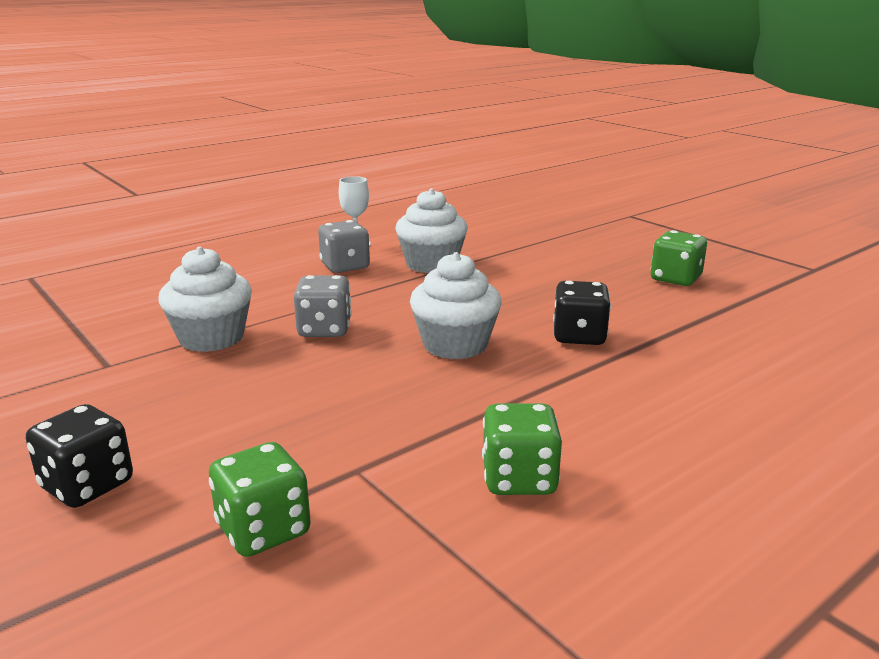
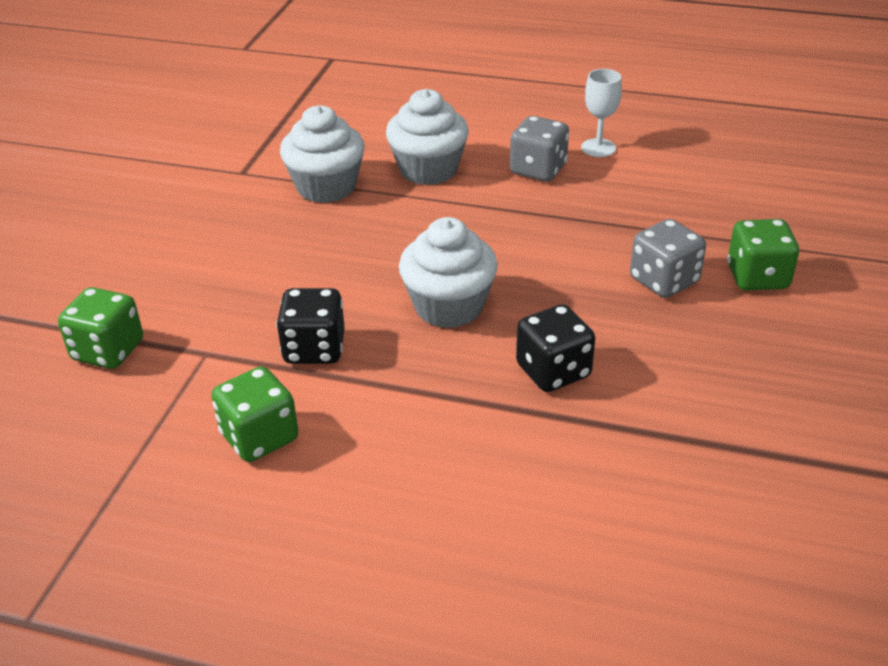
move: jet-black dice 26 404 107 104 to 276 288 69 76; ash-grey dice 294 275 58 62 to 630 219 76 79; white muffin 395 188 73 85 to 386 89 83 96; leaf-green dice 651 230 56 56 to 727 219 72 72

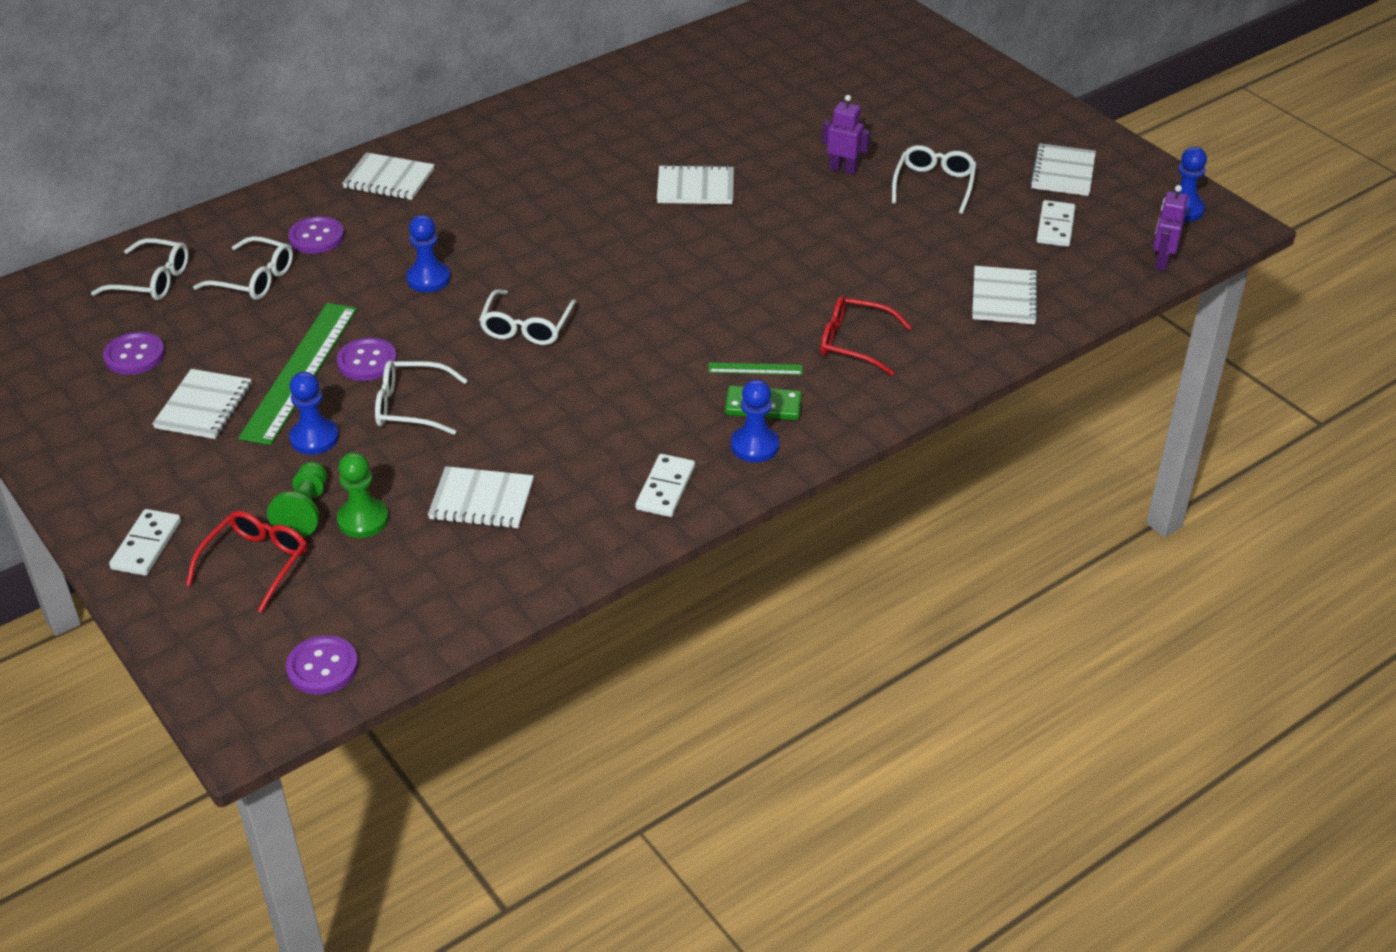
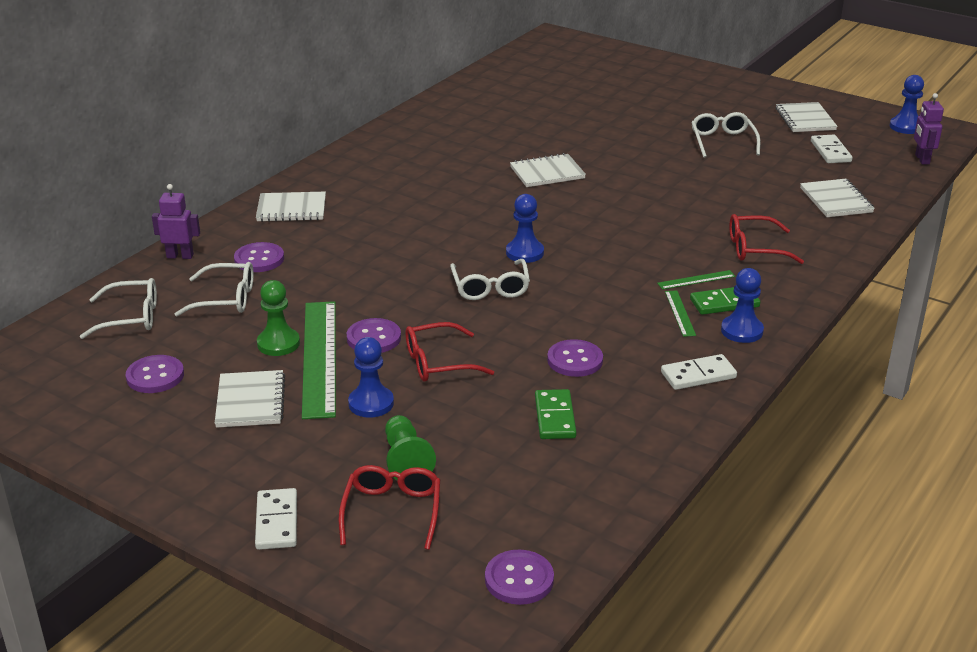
insert: purple button 547 339 56 38; leaf-green ruler 665 290 31 47
move: leaf-green game pawn 337 452 52 86 to 257 280 43 76; blue game pawn 406 215 45 77 to 506 194 38 69; purple toy robot 822 95 48 80 to 152 184 48 75
replace: white notebook 428 466 106 63 to leaf-green domino piece 535 389 42 50
recolor: white glasses 375 360 93 75 to crimson glasses 406 322 88 60
rotate: white domino piece 635 454 60 63 = 661 354 76 36 75 degrees clockwise

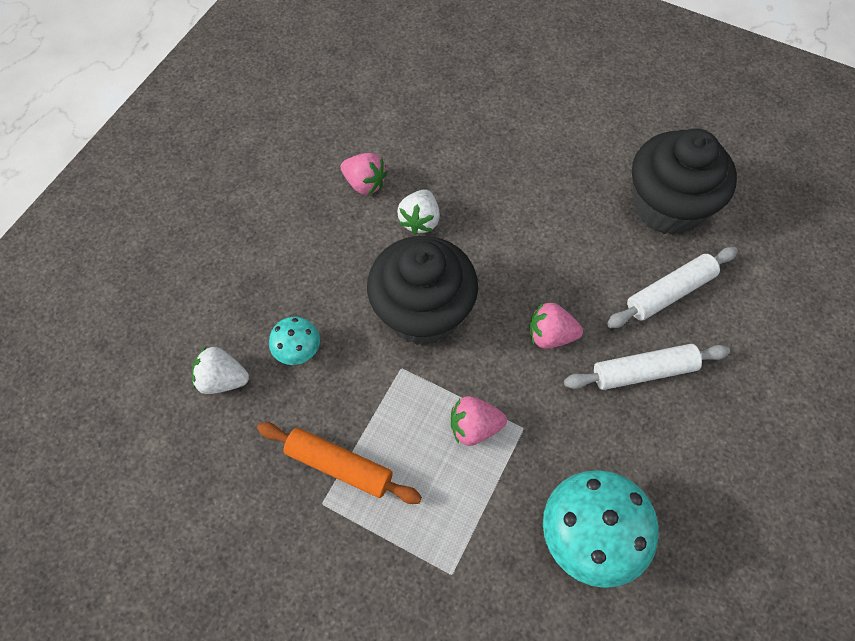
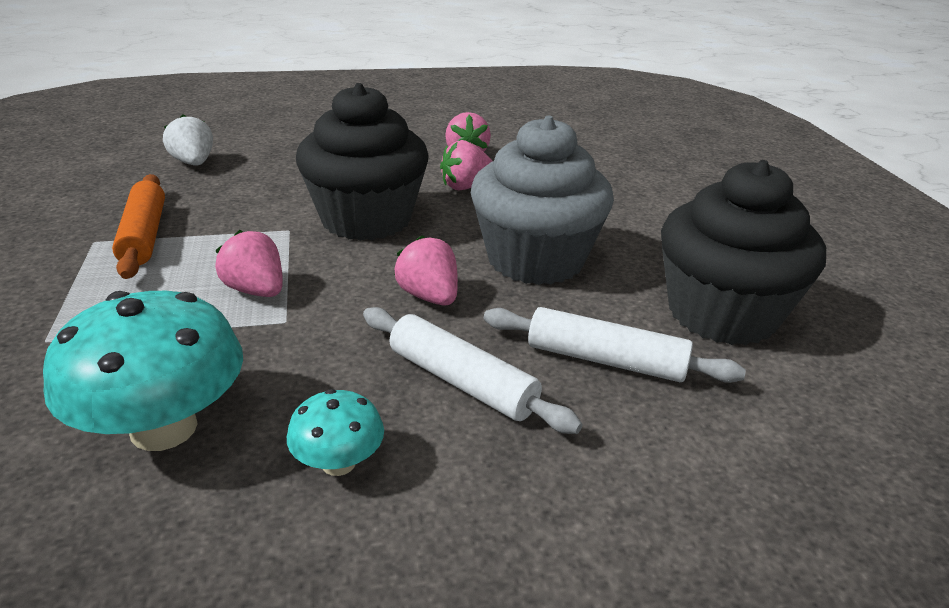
insert: ash-grey muffin 471 116 143 169
move: teal toadstool 269 317 51 48 to 287 389 97 87
recolor: white strawberry 397 189 43 46 to rose-pink strawberry 440 140 52 50

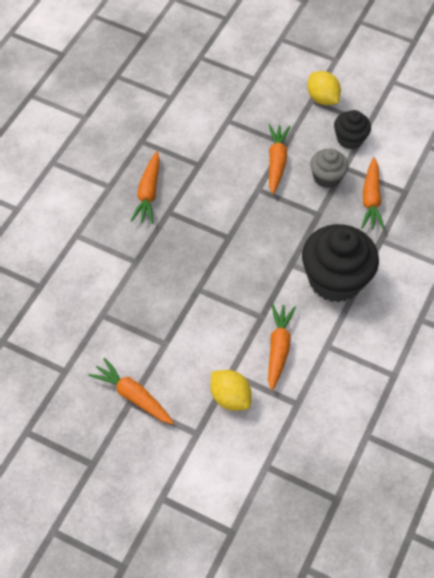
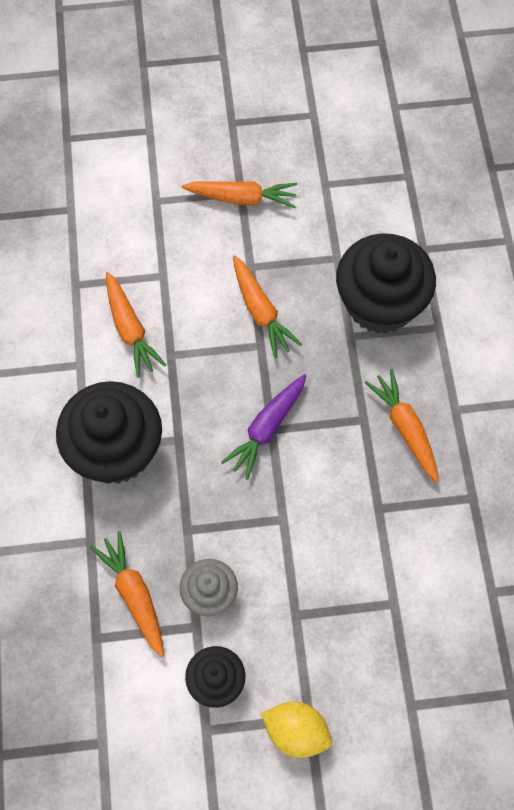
delete: bright yellow lemon 211 370 41 41
insert: purple carrot 221 374 86 106; jet-black muffin 336 233 100 101
move: orange carrot 269 124 21 70 to 233 255 69 103

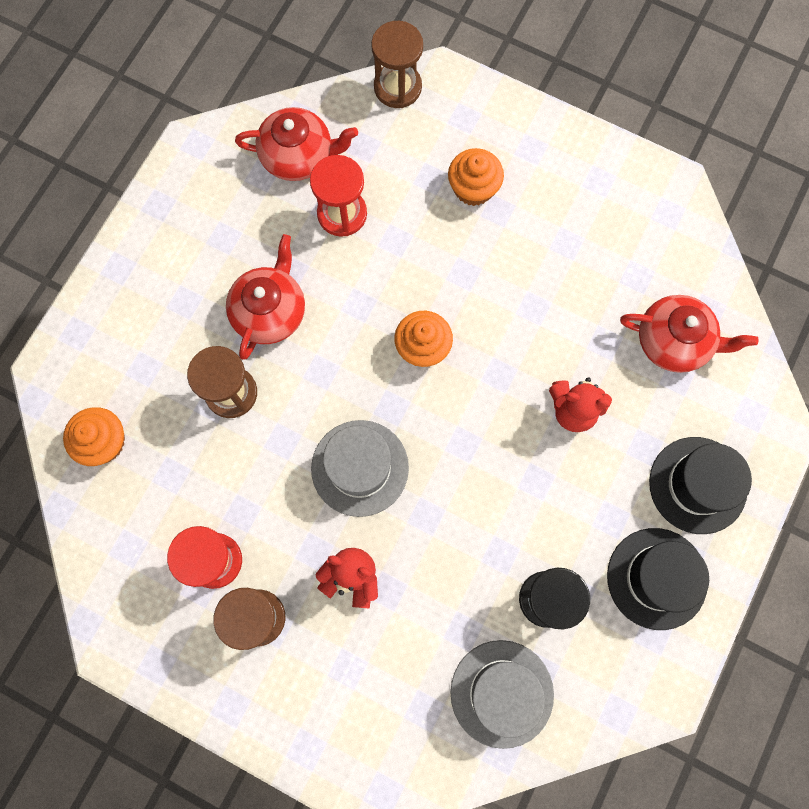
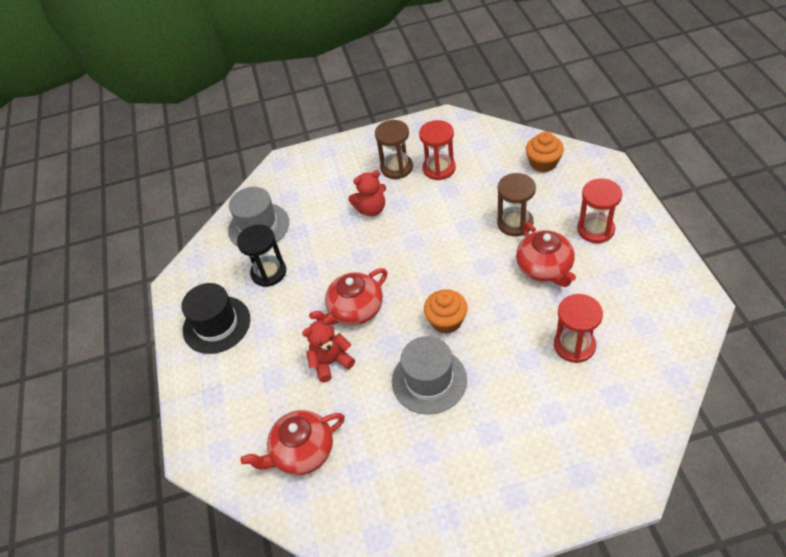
delete: brown sand timer 371 21 52 87; orange muffin 448 148 56 58; jet-black hat 649 437 103 97
insert: crimson sand timer 577 179 45 64
move: crimson china teapot 235 107 123 74 to 309 268 78 57; ash-grey hat 311 420 98 97 to 392 336 75 79

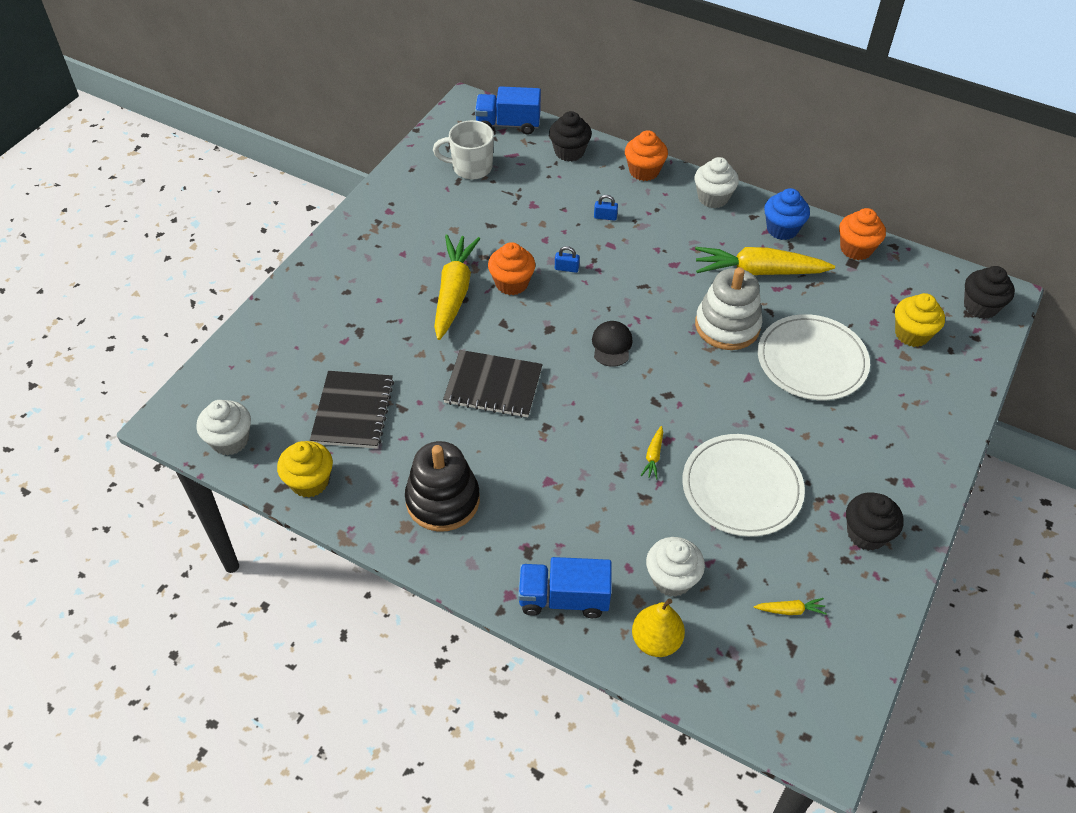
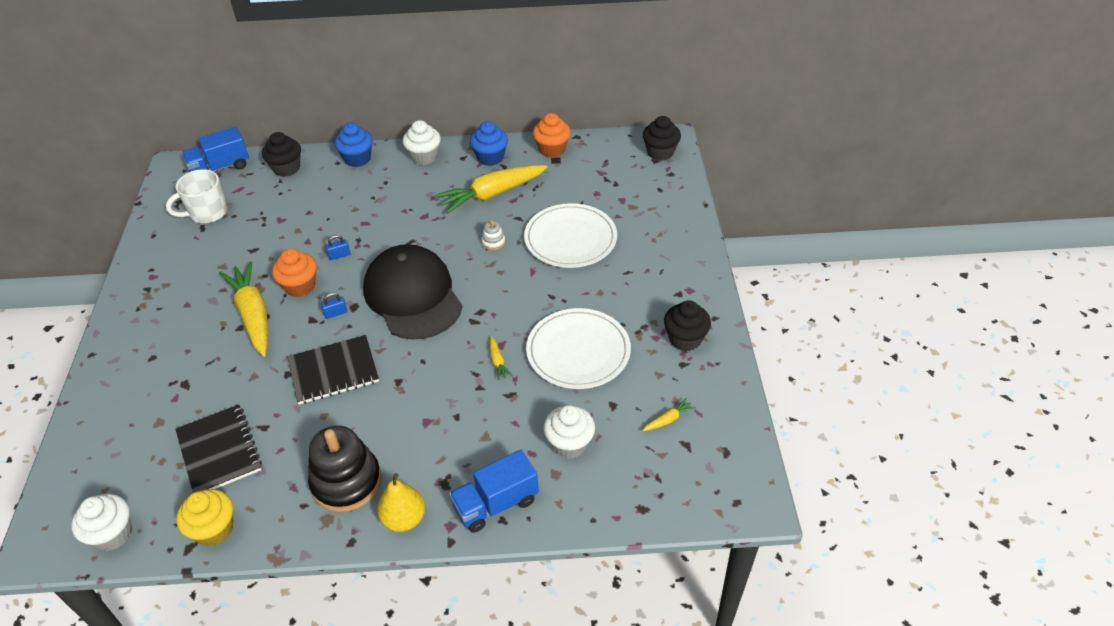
delete: bright yellow muffin 895 293 50 54
move: blue small lock 594 195 24 26 to 321 293 26 26; bright yellow pear fruit 632 598 53 59 to 377 473 48 59
recolor: orange muffin 625 130 43 51 to blue muffin 335 123 38 44
resize: jet-black peaked cap 592 321 41 46 = 363 244 100 96 x2.43; white ring stacker 695 267 67 83 = 481 220 24 30 x0.42

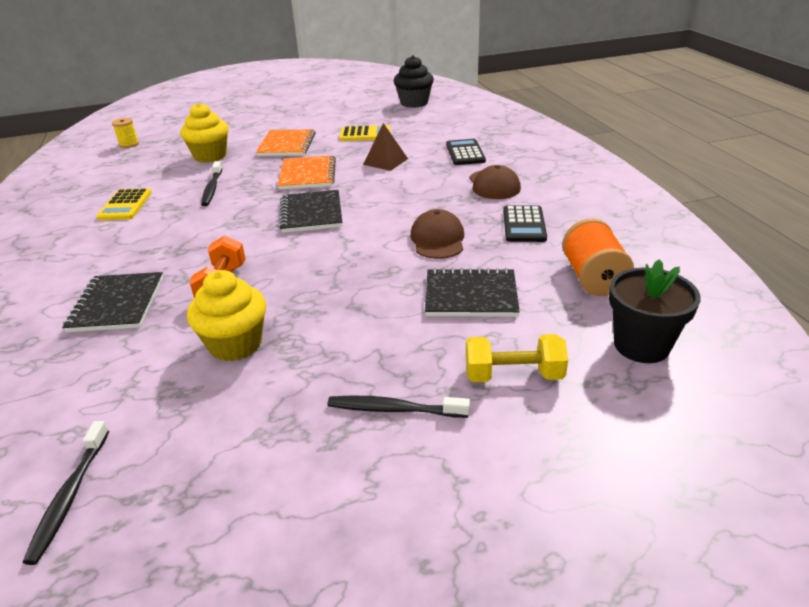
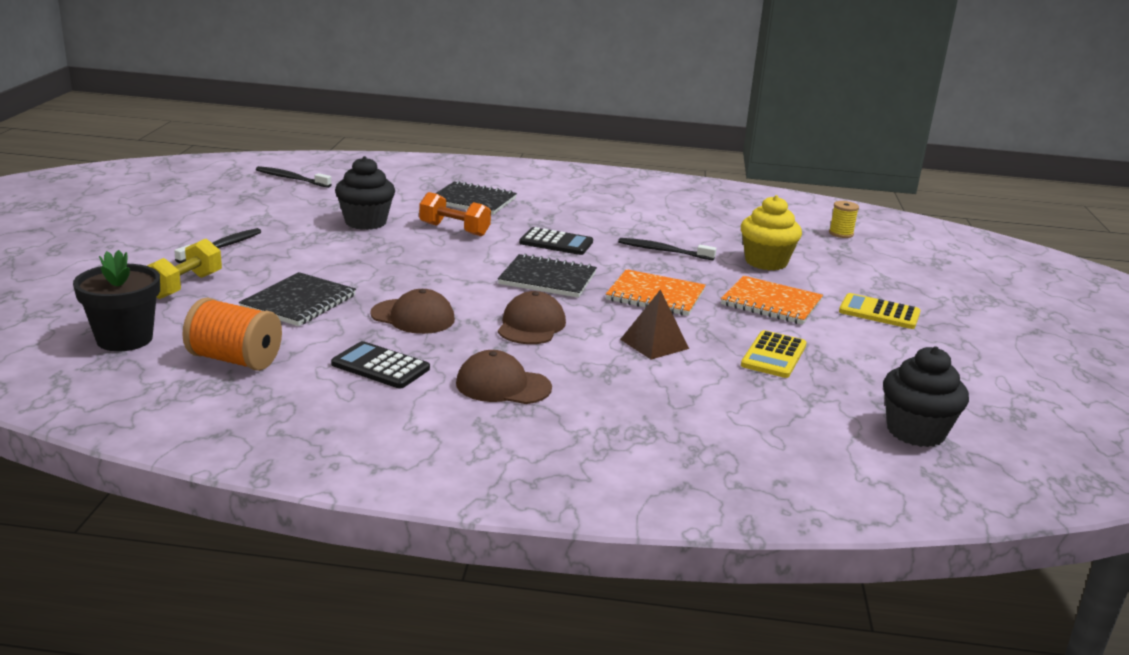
insert: brown peaked cap 498 291 68 53
move: bright yellow calculator 96 188 56 32 to 839 293 82 36; jet-black calculator 446 139 40 26 to 519 227 74 28
recolor: bright yellow muffin 187 270 79 91 to jet-black muffin 335 156 60 74

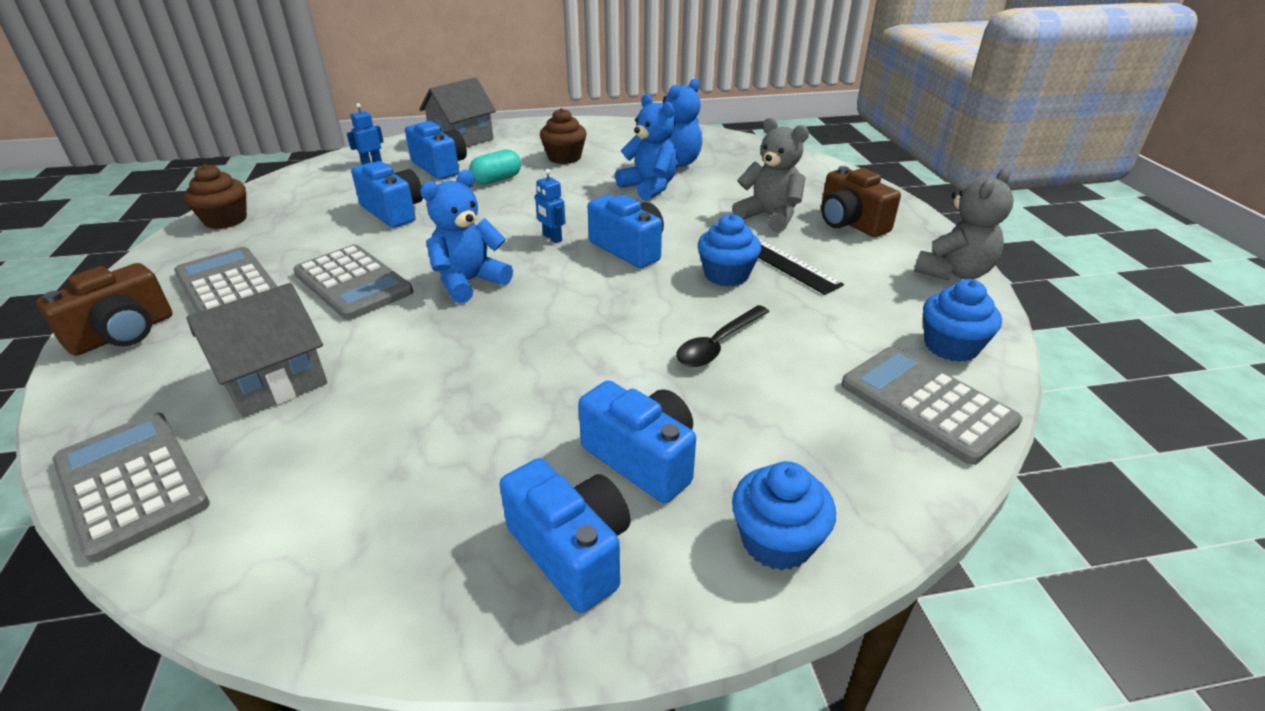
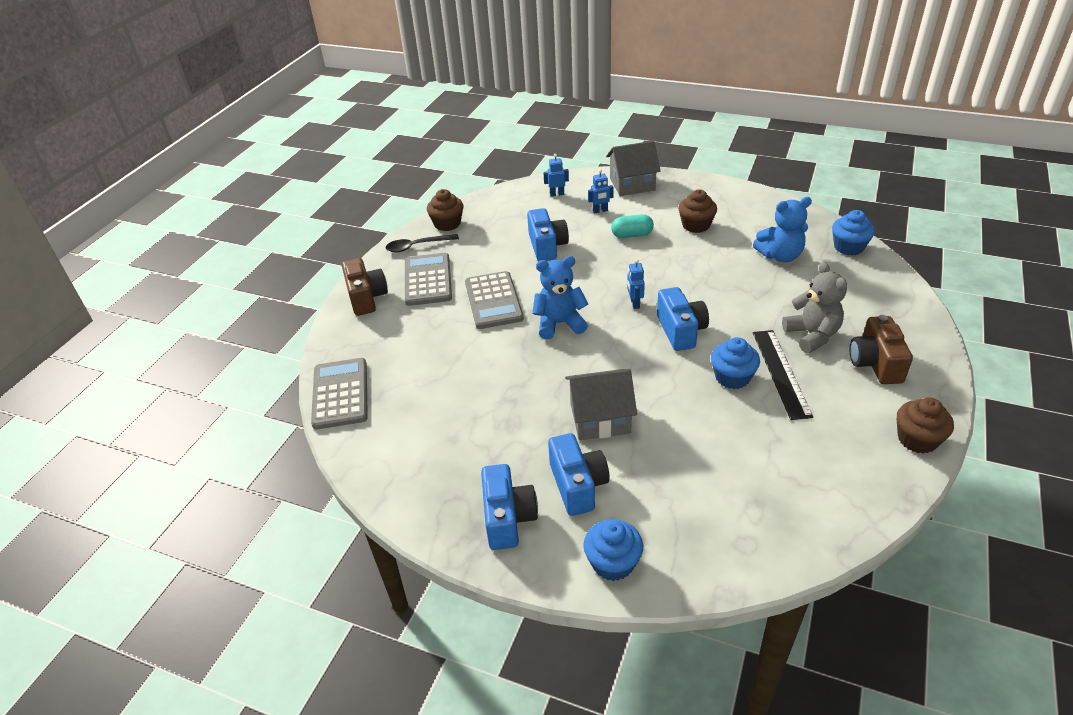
delete: blue teddy 615 94 63 107; ash-grey calculator 841 346 181 119
move: ash-grey house 186 283 141 135 to 565 369 72 71; jet-black tablespoon 676 305 94 62 to 386 234 73 18; blue muffin 923 279 79 83 to 832 210 43 45
replace: blue camera 405 121 62 59 to blue toy robot 588 169 26 44; ash-grey teddy 914 168 100 112 to brown muffin 896 398 58 56
rotate: brown camera 36 263 136 93 = 342 258 46 58 90 degrees counterclockwise

